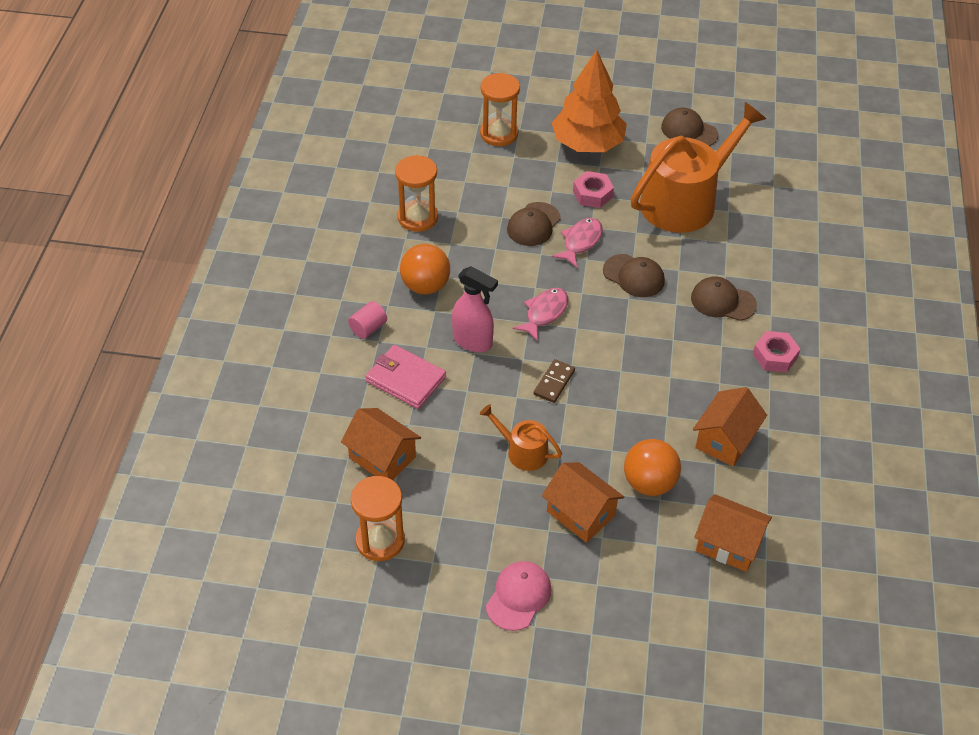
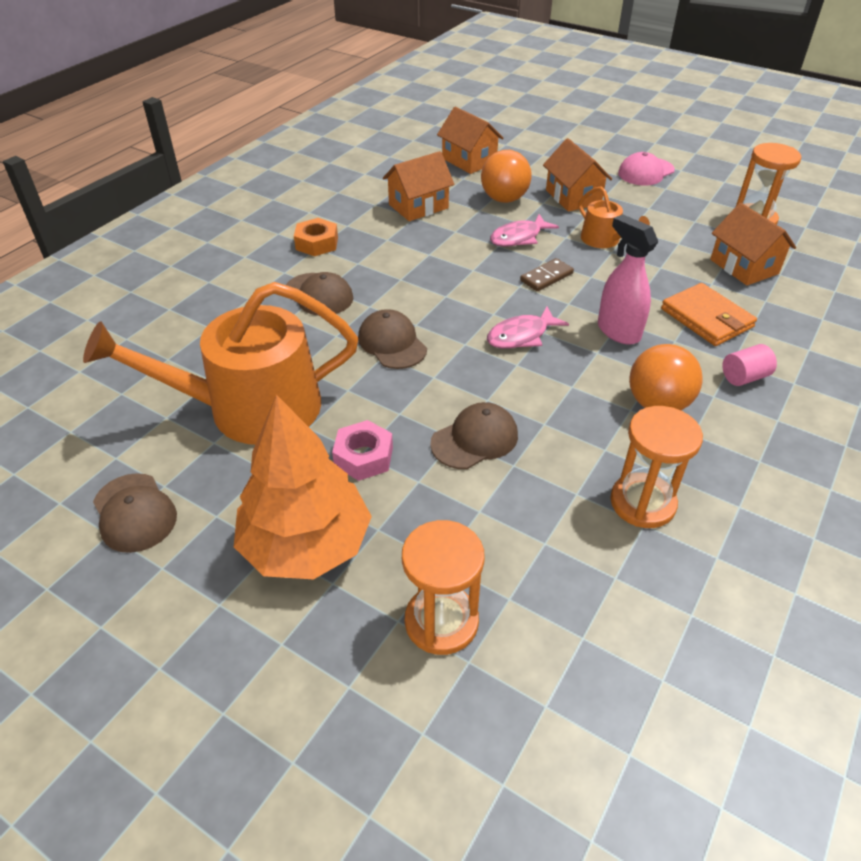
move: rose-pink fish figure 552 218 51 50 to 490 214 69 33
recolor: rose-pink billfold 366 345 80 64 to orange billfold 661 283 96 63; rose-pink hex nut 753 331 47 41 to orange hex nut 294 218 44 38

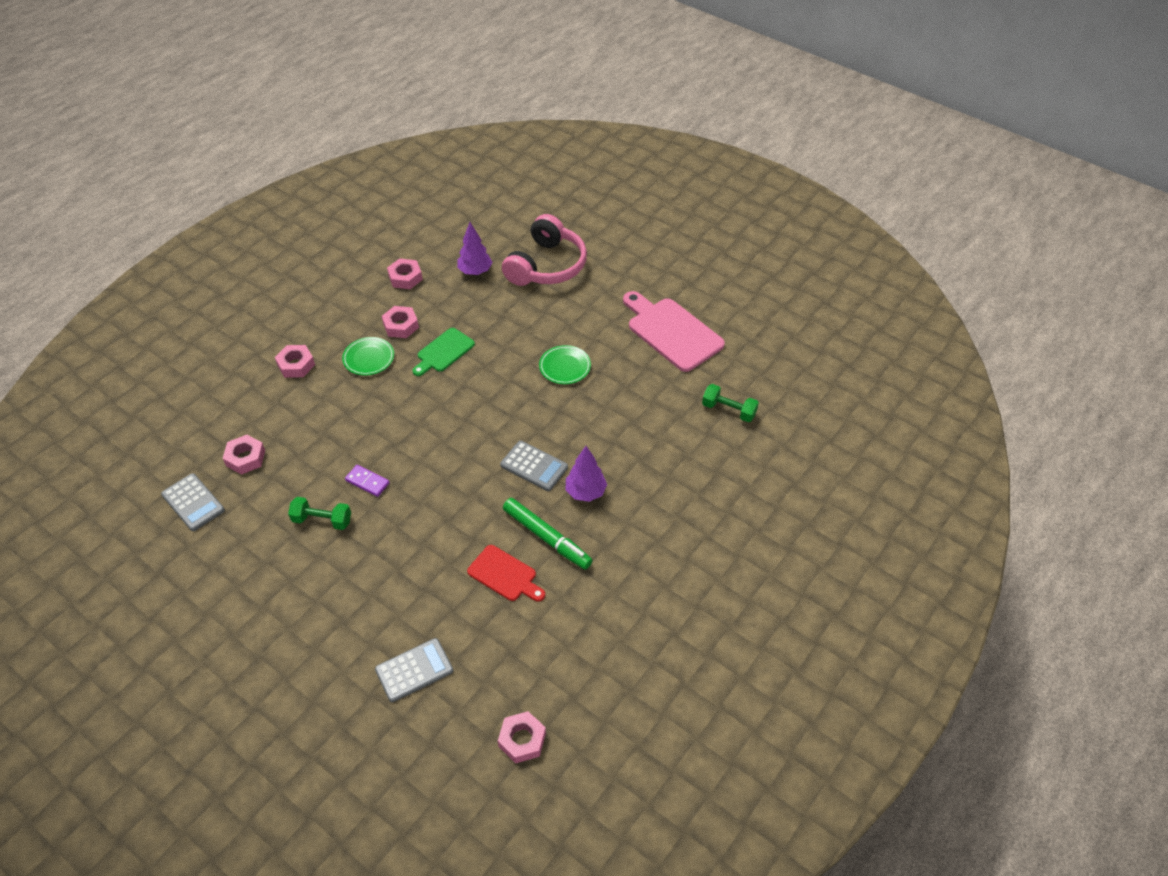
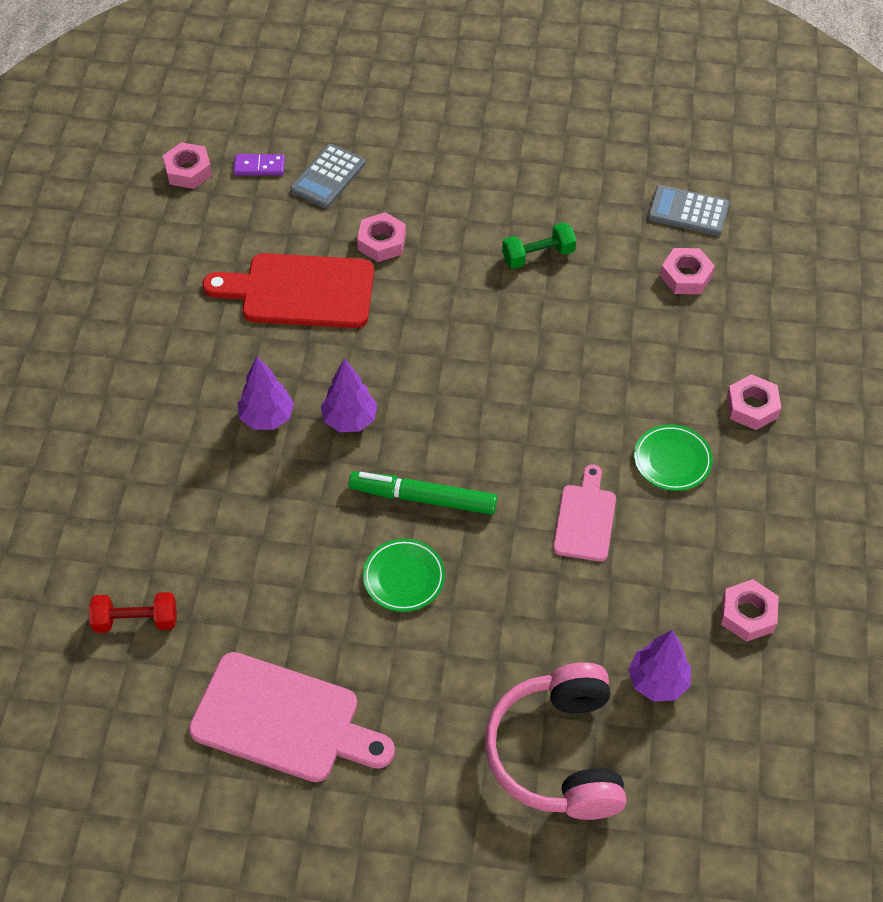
move: purple domino piece 345 465 45 32 to 234 154 51 21; rose-pink hex nut 382 306 37 32 to 357 212 49 50; leaf-green marker pen 503 498 90 72 to 349 471 148 44
replace: ash-grey calculator 500 441 68 50 to purple fir tree 321 358 56 74
recolor: leaf-green bread board 412 328 63 48 to rose-pink bread board 553 465 63 97; leaf-green dumbbell 702 384 57 38 to crimson dumbbell 89 592 88 41
resize: crimson bread board 467 545 78 57 = 203 253 171 75 x1.71

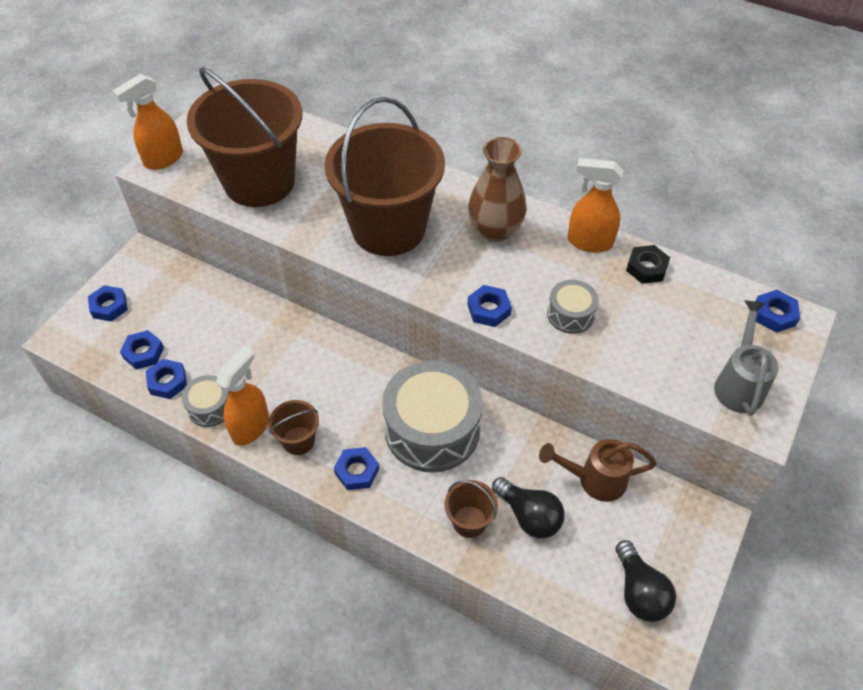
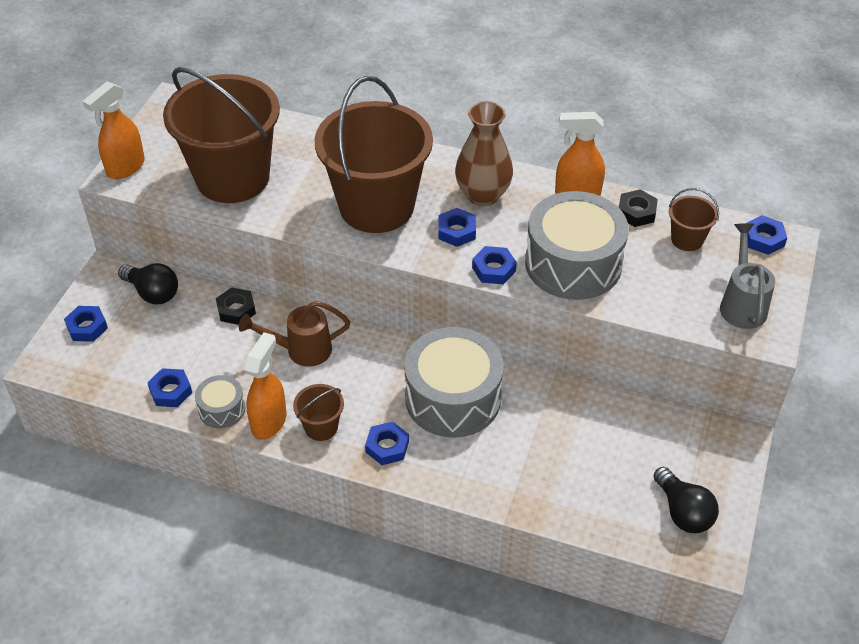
insert: jet-black hex nut 216 287 40 38
move: blue hex nut 120 330 44 40 to 438 208 38 39; brown sand bucket 445 480 53 58 to 669 188 50 63; jet-black lightbulb 492 477 72 62 to 118 263 60 42; brown watering pot 539 439 118 63 to 239 301 111 66
resize: ash-grey toy drum 547 280 52 54 = 525 191 104 109 x2.08

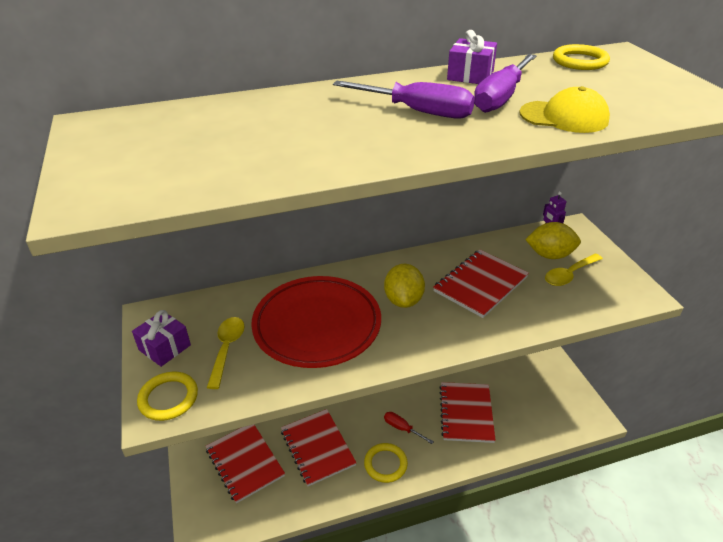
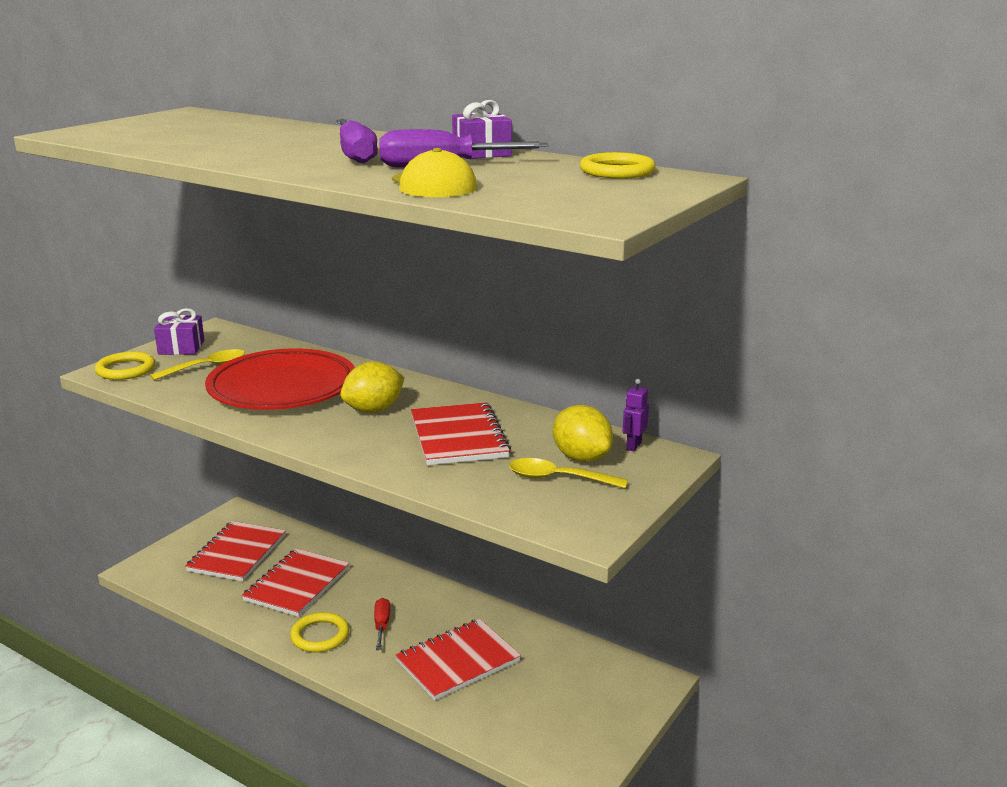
rotate: crimson notebook 433 250 96 68 = 411 402 100 63 75 degrees clockwise

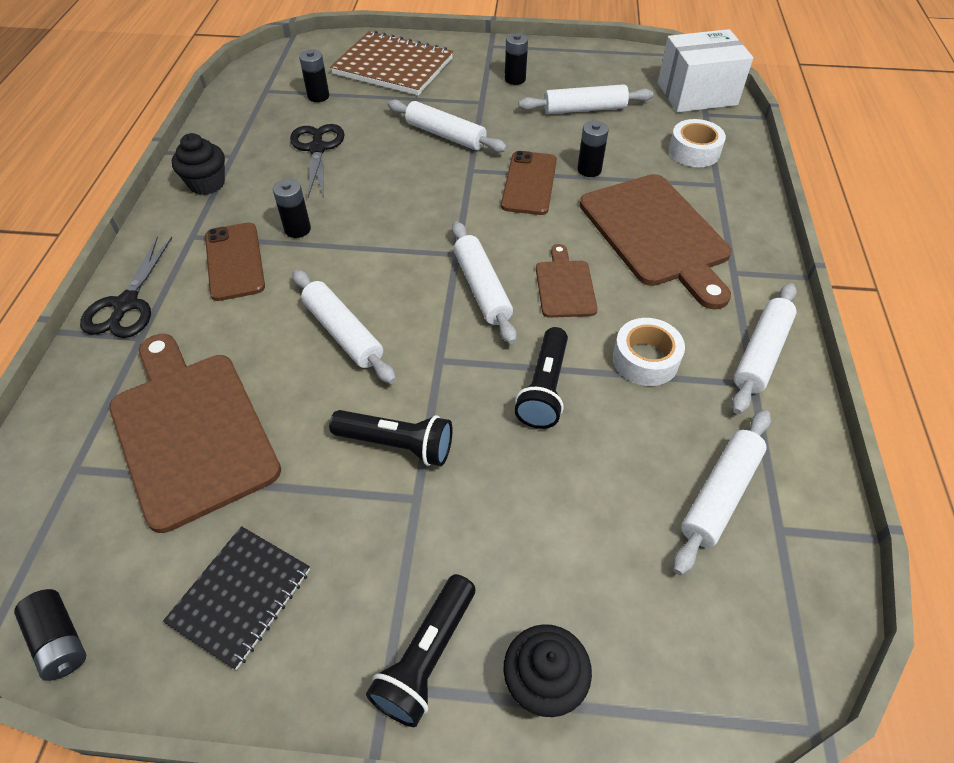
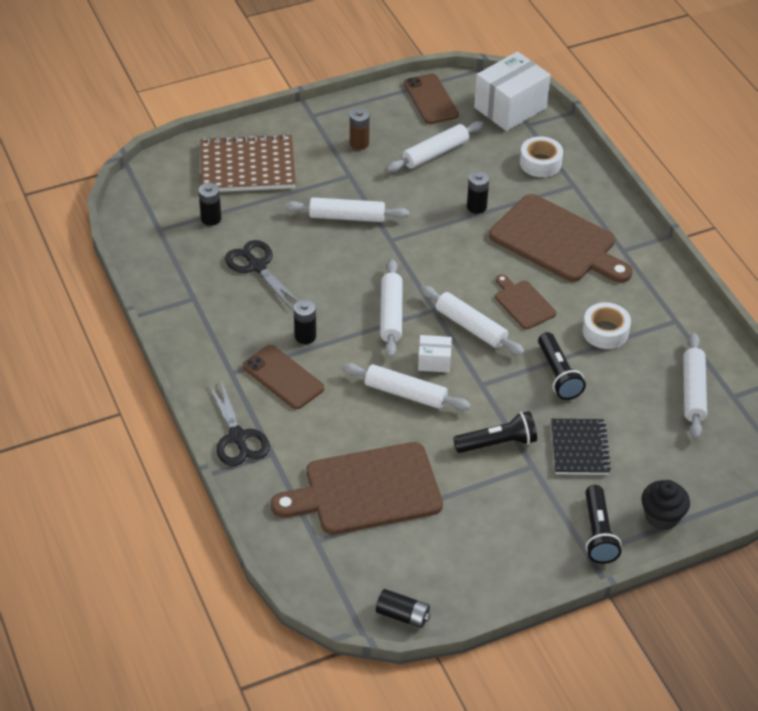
delete: jet-black muffin 172 133 53 62
insert: white package 418 335 34 38
move: jet-black notebook 163 526 147 144 to 551 419 60 56; brown phone 501 151 56 64 to 404 74 55 50; white dough roller 732 283 65 131 to 380 259 23 99
recolor: jet-black AA battery 505 33 23 52 to brown AA battery 350 108 20 42
rotate: brown bread board 109 334 172 199 = 271 442 172 93 45 degrees counterclockwise

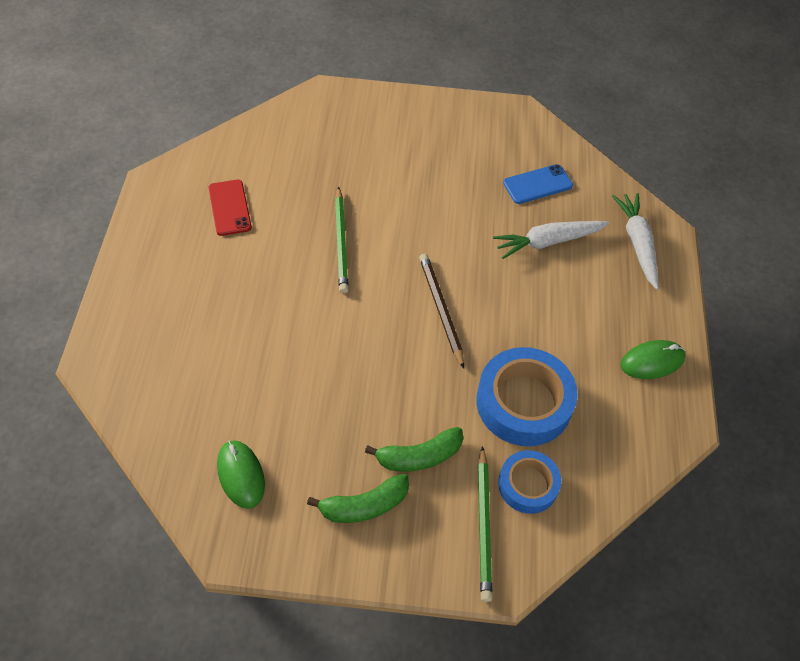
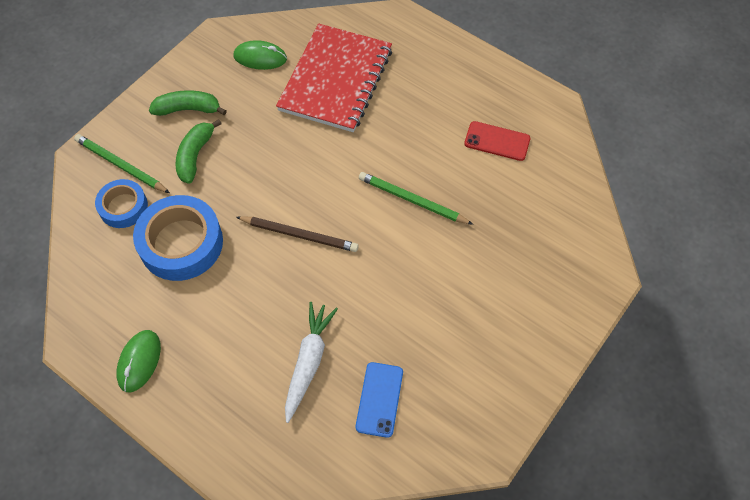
delete: white carrot 612 193 47 97
insert: crimson notebook 276 24 116 108
rotate: leaf-green banana fruit 307 474 102 49 = 149 90 78 26 75 degrees clockwise

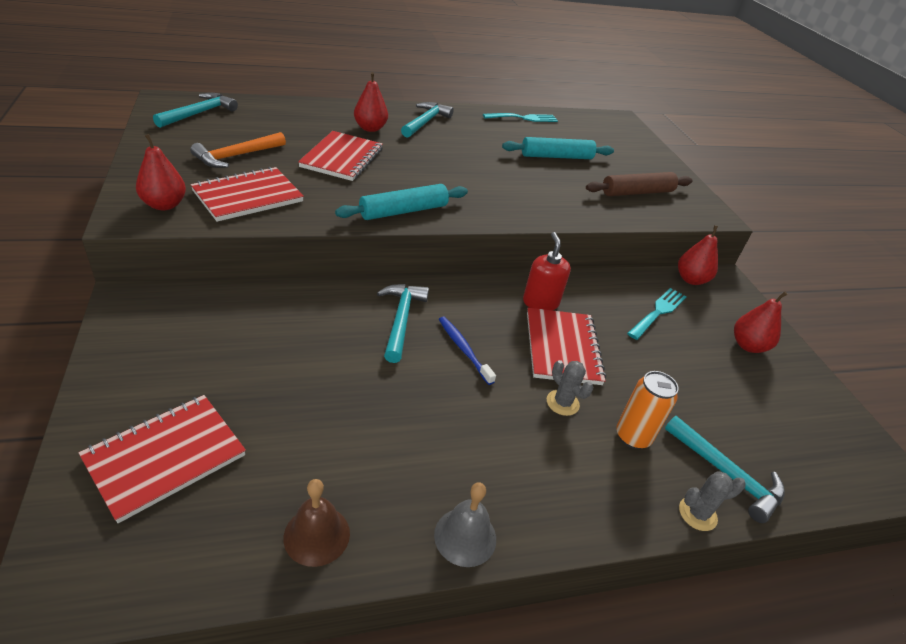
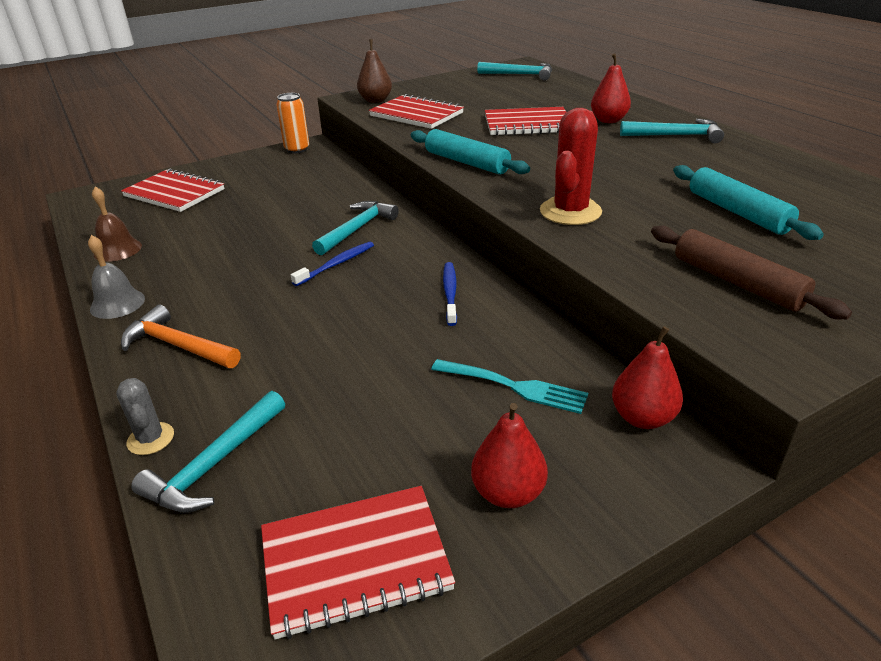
delete: teal fork 483 113 75 9; ash-grey cactus 547 360 46 56
insert: crimson cactus 540 108 62 117
move: orange hammer 190 132 96 36 to 121 305 119 63; crimson notebook 527 308 79 77 to 261 486 194 154; orange soda can 617 371 62 78 to 276 93 33 60
replace: crimson pump bottle 523 232 48 78 to blue toothbrush 443 262 14 64
recolor: crimson pear fruit 136 134 50 76 to brown pear fruit 357 39 35 64
rotate: teal hammer 377 284 52 79 = 312 201 87 54 45 degrees counterclockwise

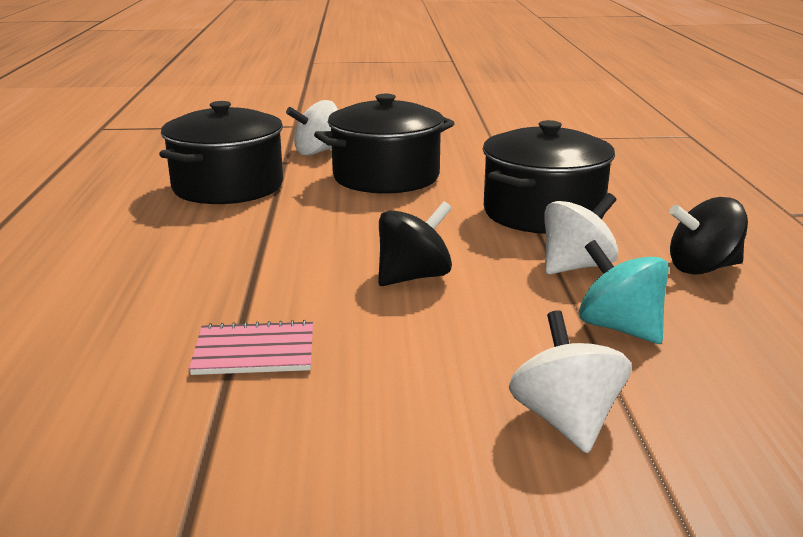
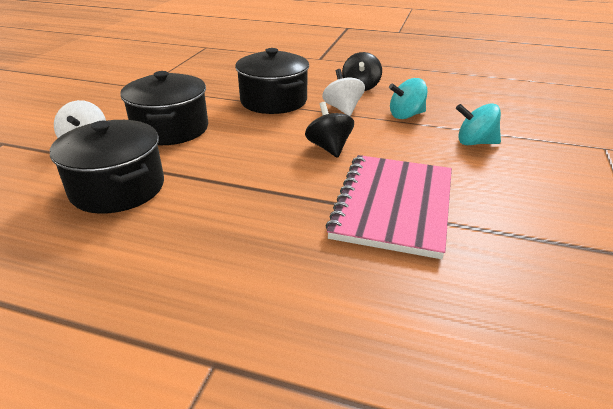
recolor: white whirligig 509 310 122 143 to teal whirligig 456 103 45 42
resize: rose-pink notebook 189 320 124 55 = 326 155 126 104 x2.17

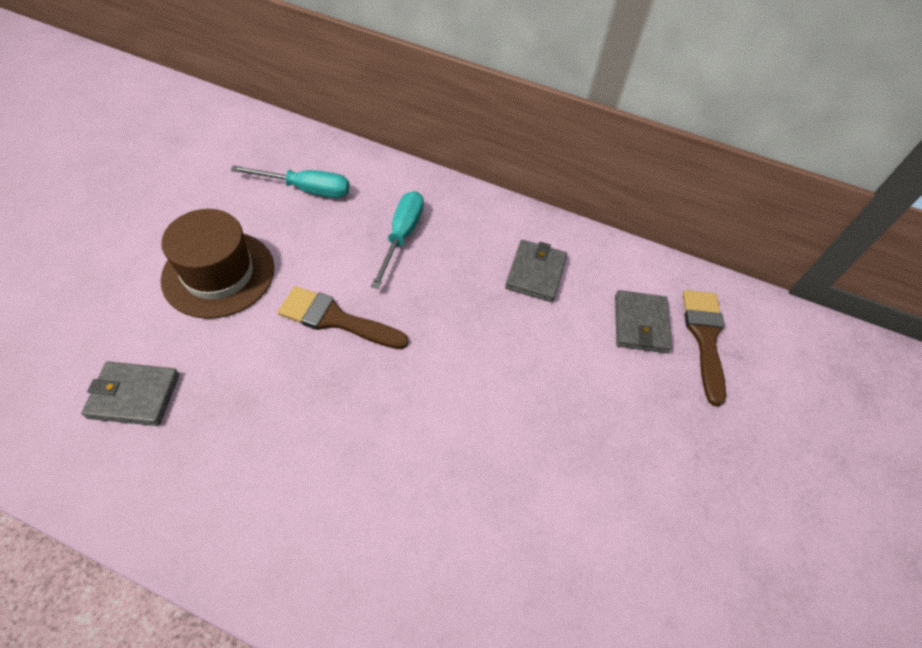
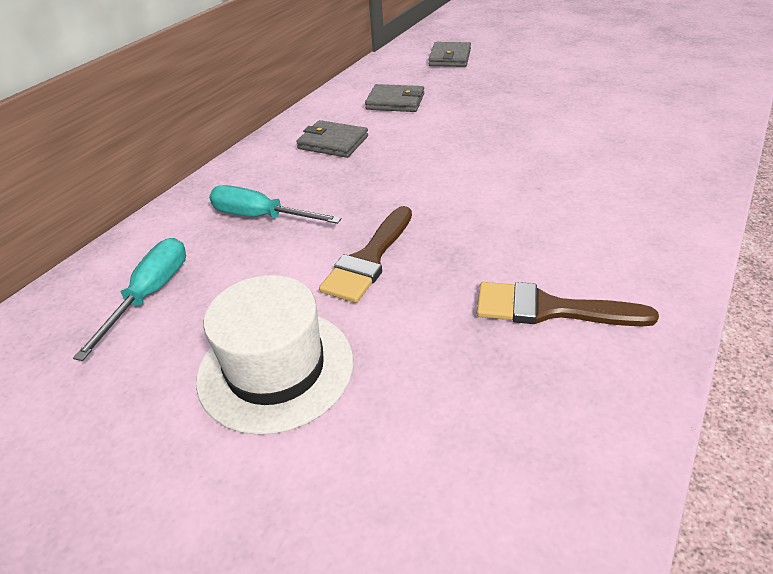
move: ash-grey billfold 81 361 98 65 to 428 42 43 25; brown paintbrush 683 290 43 117 to 477 282 182 44
recolor: brown hat 161 209 113 110 to white hat 196 275 157 160

